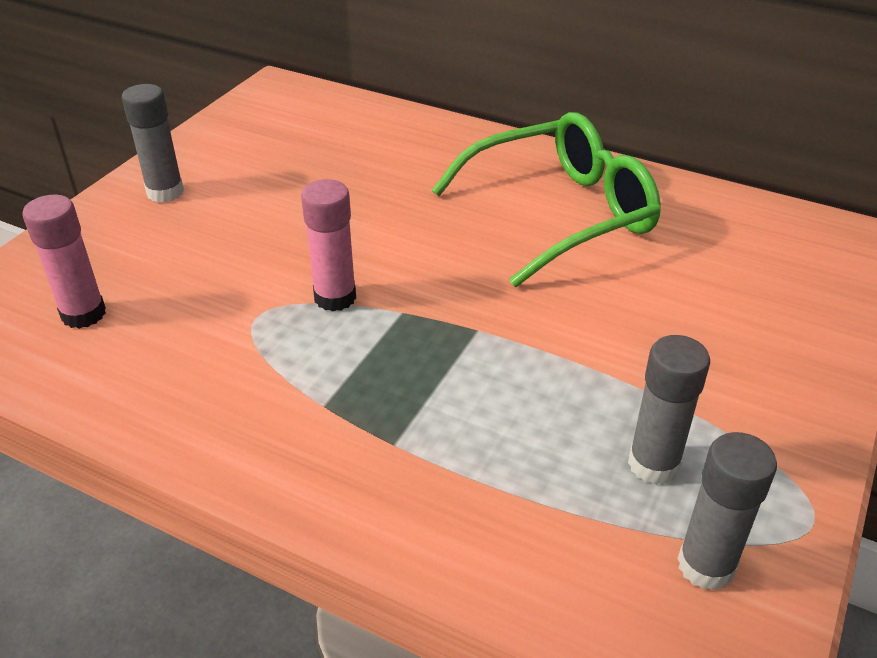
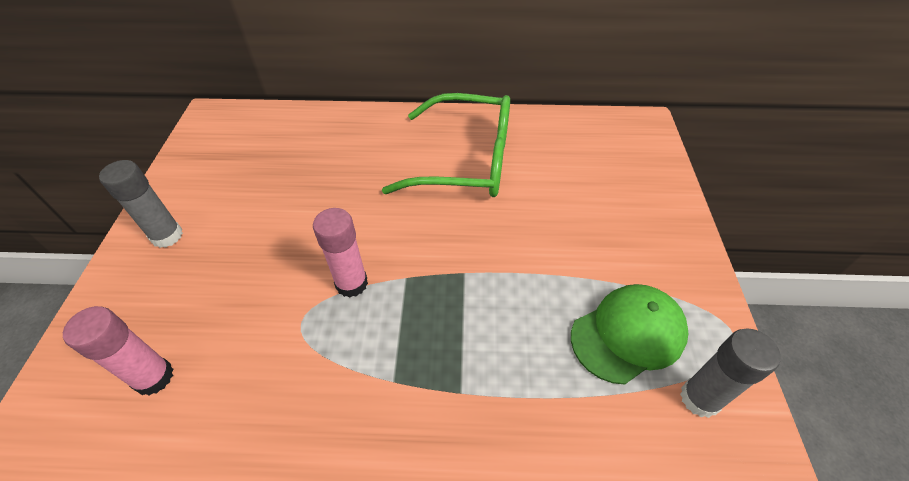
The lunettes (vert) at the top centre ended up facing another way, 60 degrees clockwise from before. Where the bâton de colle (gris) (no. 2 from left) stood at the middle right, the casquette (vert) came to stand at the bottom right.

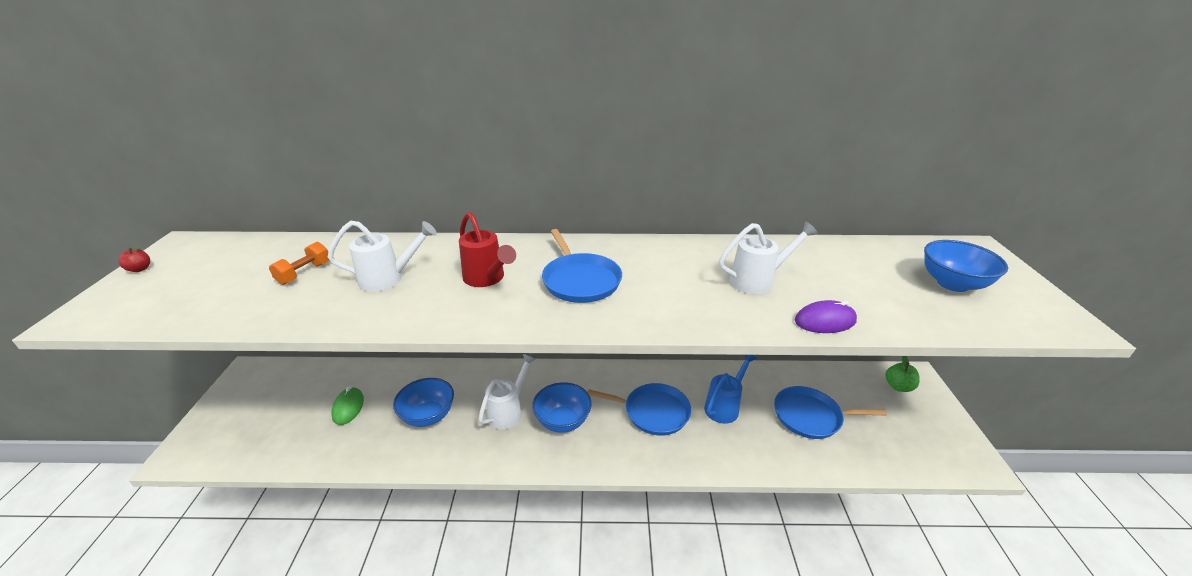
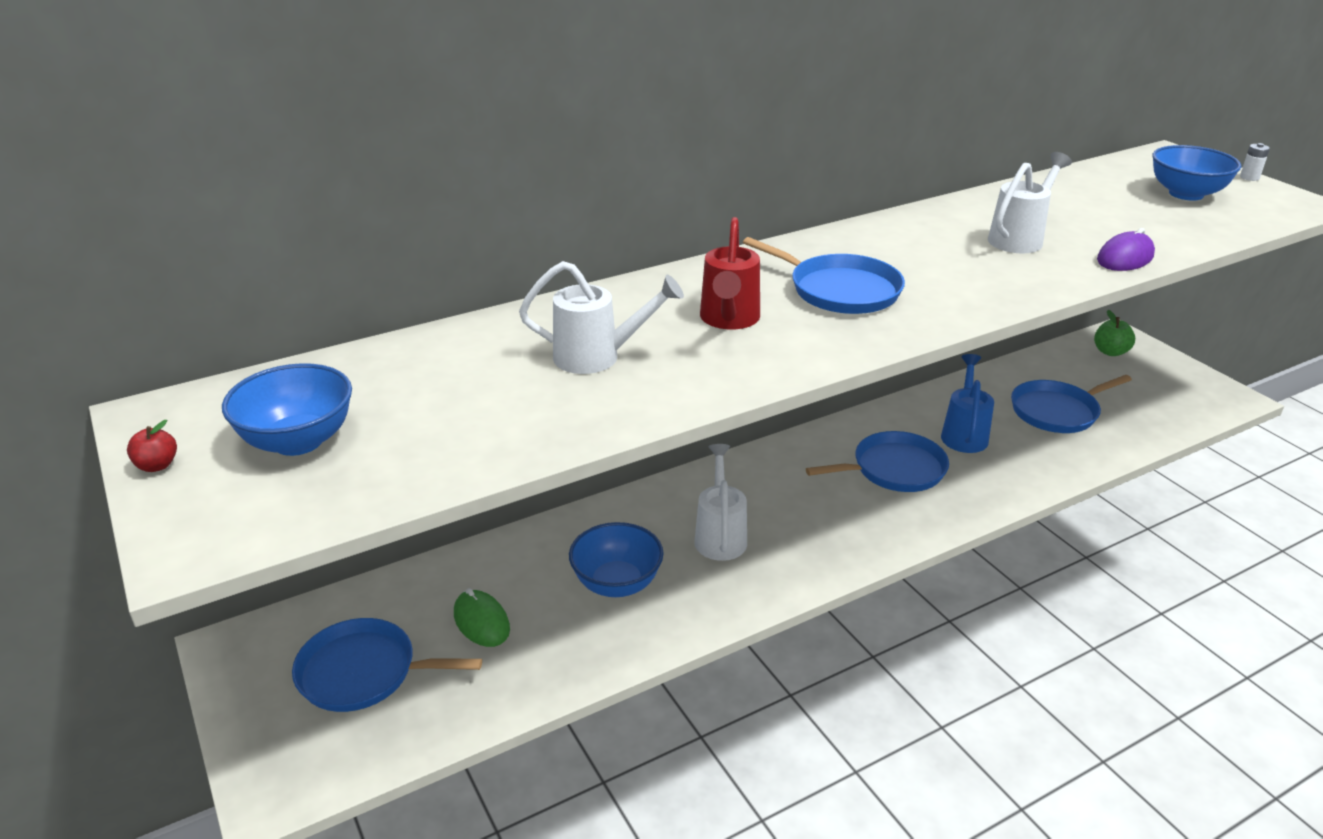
The arrosoir (rouge) at the centre ended up facing another way, 75 degrees clockwise from before. The arrosoir (blanc) (no. 1 from left) at the middle left ended up facing another way, 45 degrees clockwise from before. The second view lost the haltère (orange) at the middle left. The bol (bleu) (no. 2 from left in the first image) ended up elsewhere, having gone from the bottom centre to the middle left. The second view gained the pile (blanc) at the top right. The second view gained the poêle (bleu) (no. 1 from left) at the bottom left.

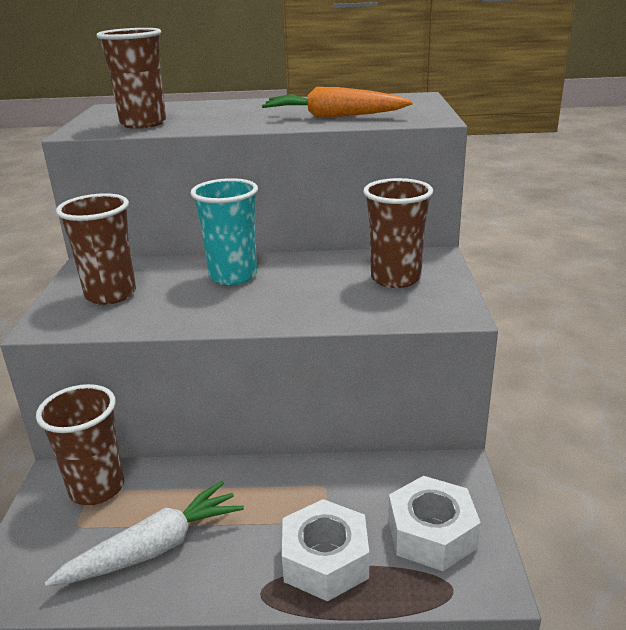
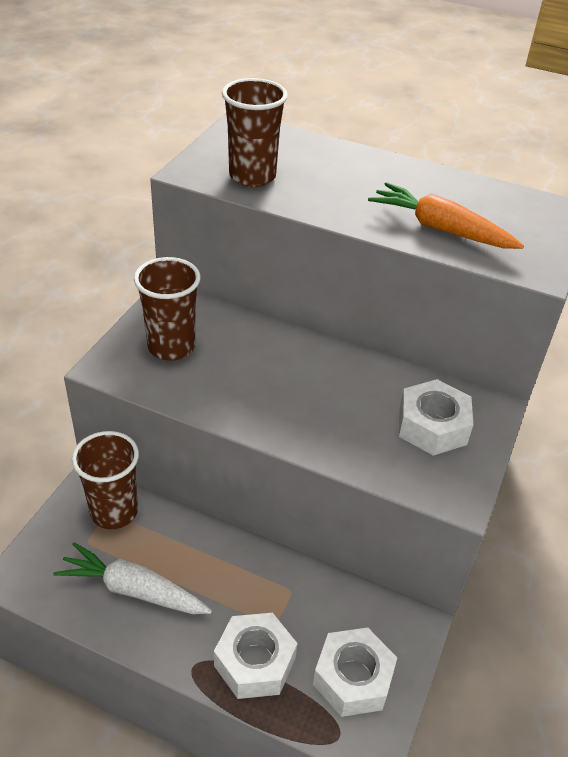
The second view lost the gobelet (turquoise) at the centre. Where the gobelet (marron) (no. 4 from left) stood at the centre, the écrou (blanc) (no. 3 from left) came to stand at the middle right. The carotte (blanc) at the bottom left ended up facing another way, 150 degrees counterclockwise from before.

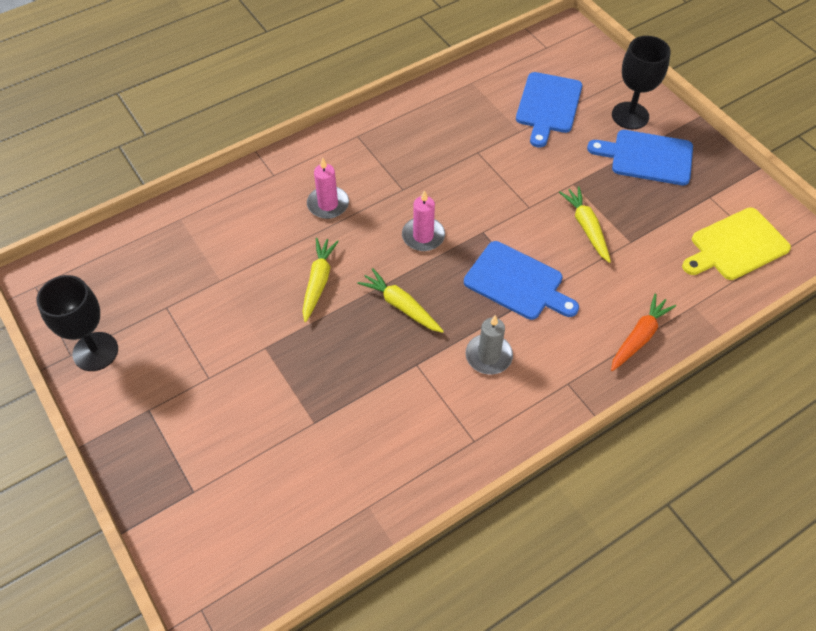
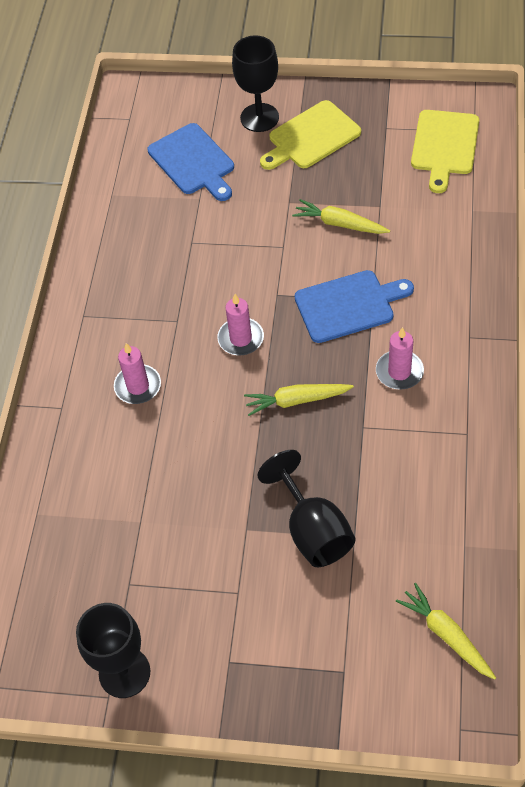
What was the planche à découper (bleu) (no. 3 from left) at the top right turned into the planche à découper (jaune) (no. 1 from left) at the top centre. The carotte (jaune) (no. 1 from left in the first image) ended up elsewhere, having gone from the centre to the bottom right. The second view lost the carotte (orange) at the middle right. What was the bougie (gris) at the centre turned into the bougie (rose) (no. 3 from left) at the middle right. The second view gained the verre à pied (noir) (no. 3 from left) at the centre.

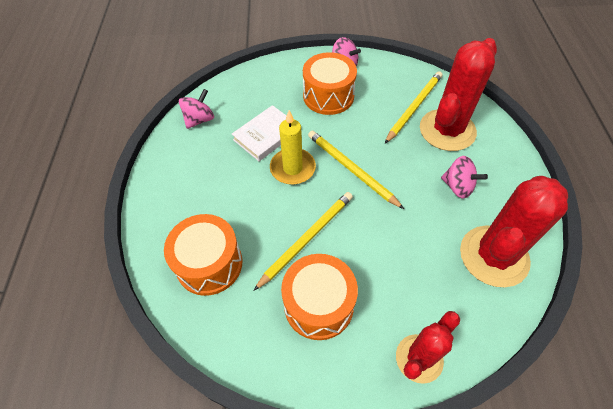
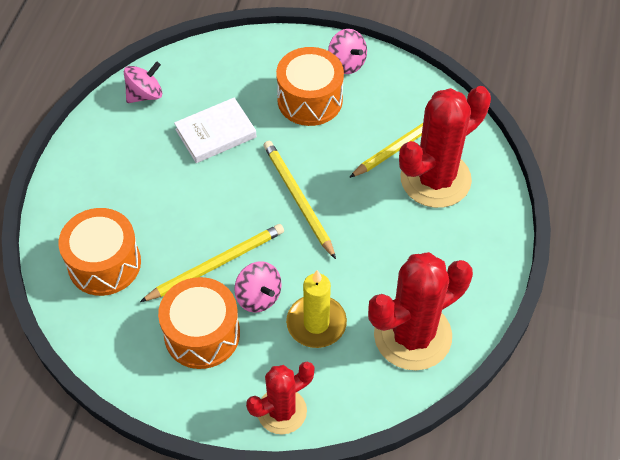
The bougie (jaune) ended up elsewhere, having gone from the centre to the bottom centre. The toupie (rose) (no. 3 from left in the first image) ended up elsewhere, having gone from the middle right to the centre.

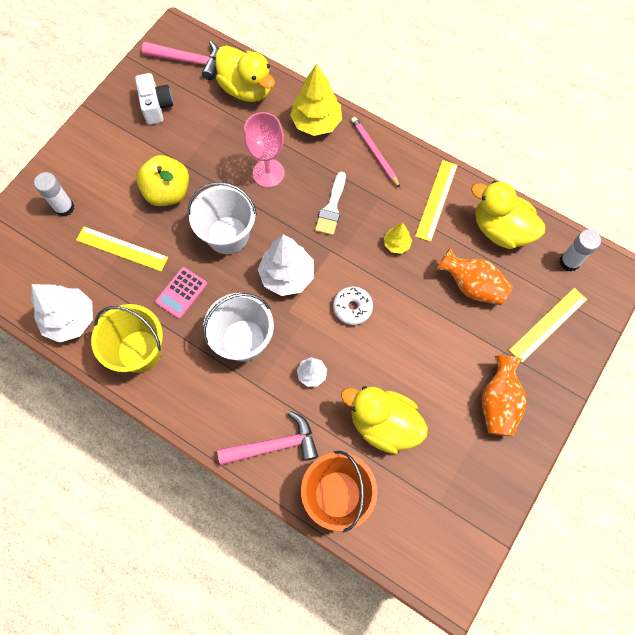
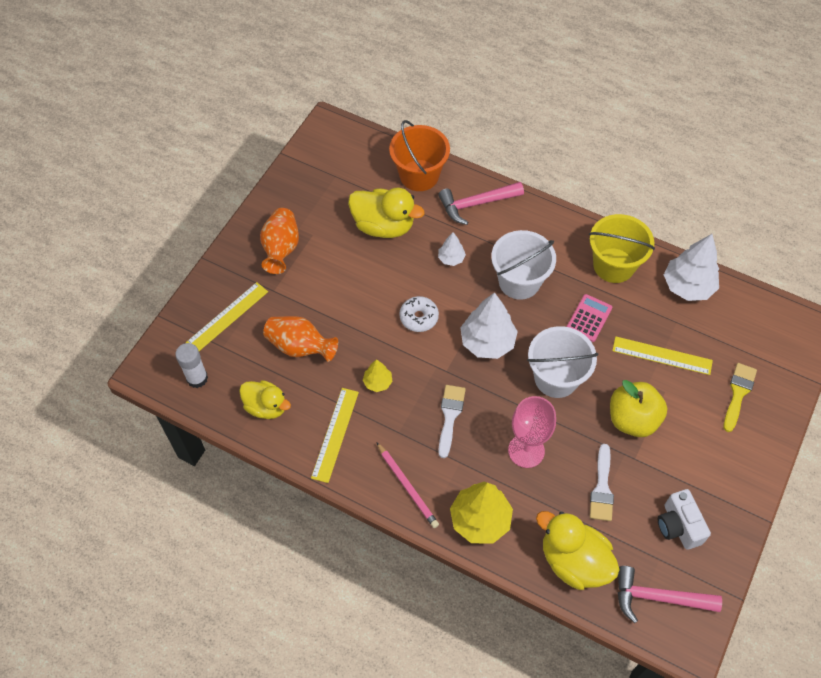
Where the bâton de colle (blanc) (no. 1 from left) stood at the top left, the pinceau (jaune) came to stand at the middle right. The size of the canard (jaune) (no. 3 from left in the first image) at the middle right changed by a factor of 0.67. The second view gained the pinceau (blanc) (no. 2 from left) at the bottom right.

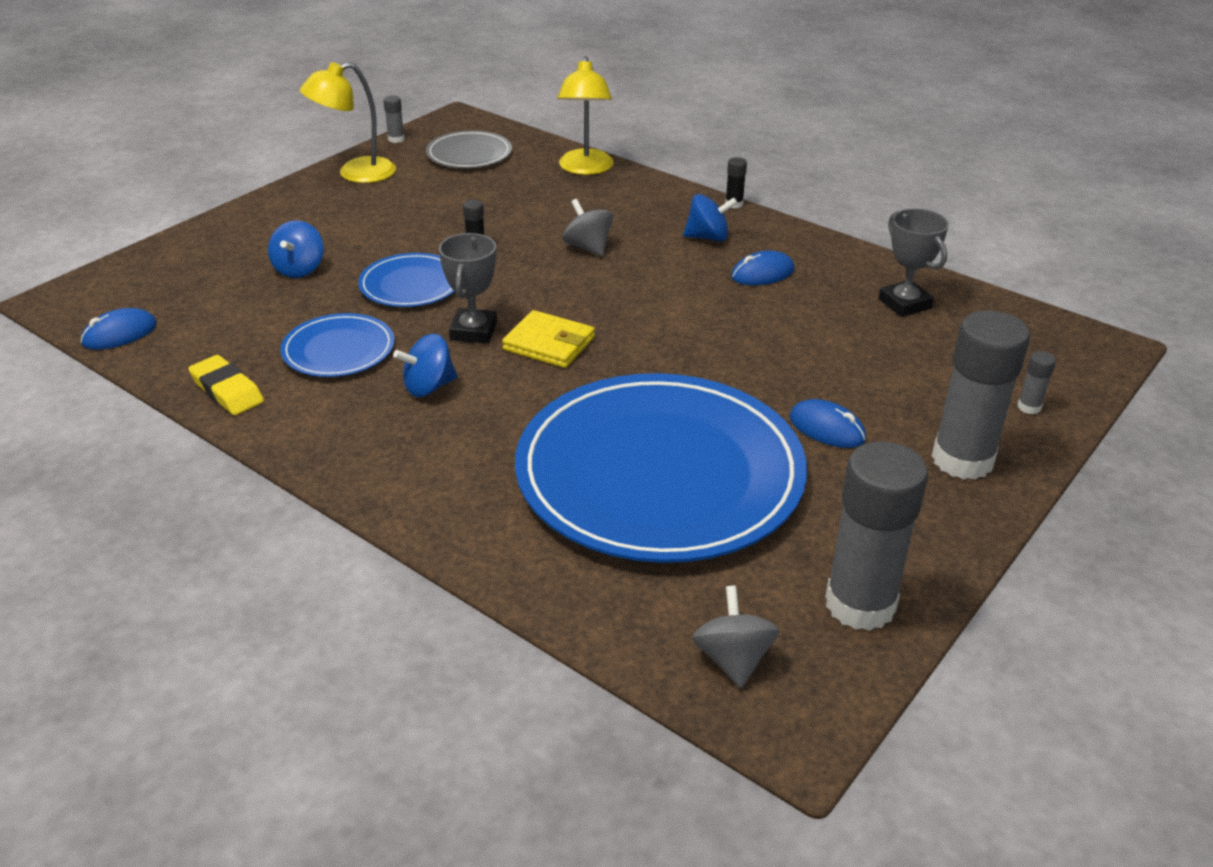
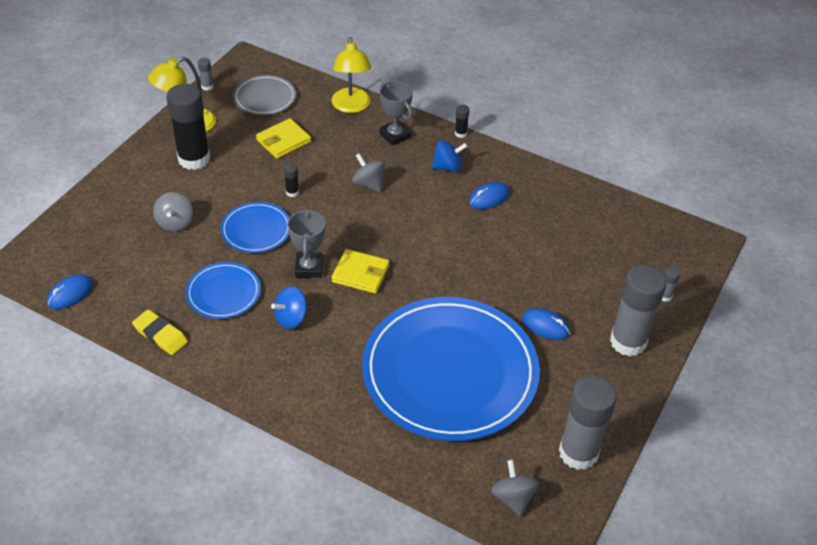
The trophée (gris) (no. 2 from left) ended up elsewhere, having gone from the top right to the top centre. What was the toupie (bleu) (no. 1 from left) at the top left turned into the toupie (gris) (no. 1 from left) at the middle left. The second view gained the bâton de colle (noir) (no. 1 from left) at the top left. The second view gained the portefeuille (jaune) (no. 1 from left) at the top centre.

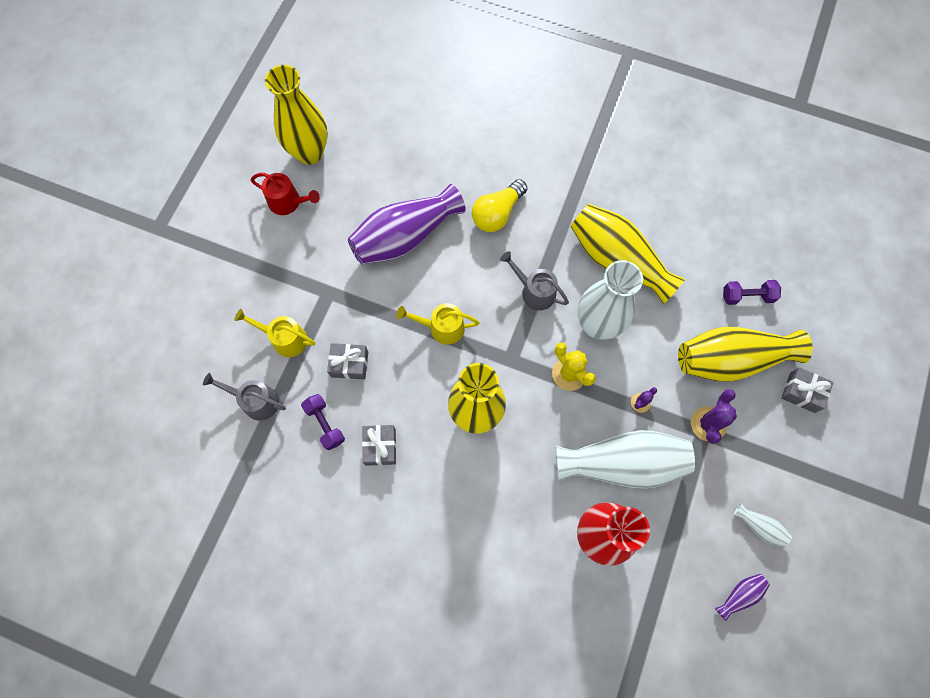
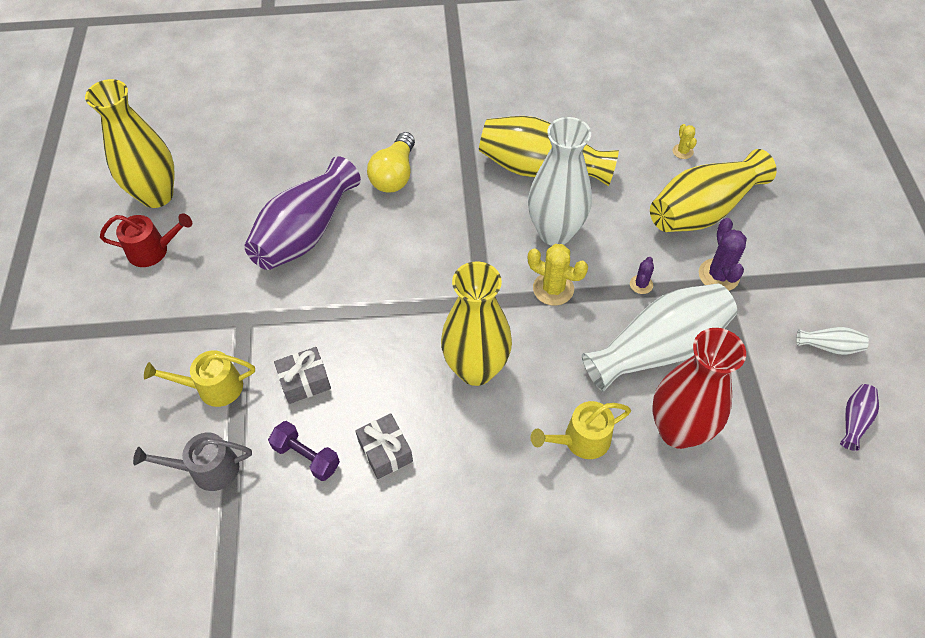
The second view lost the arrosoir (gris) (no. 2 from left) at the centre. Where the haltère (violet) (no. 2 from left) stood at the middle right, the cactus (jaune) (no. 2 from left) came to stand at the top right. The arrosoir (jaune) (no. 2 from left) ended up elsewhere, having gone from the centre to the bottom centre. The second view lost the cadeau (gris) (no. 3 from left) at the middle right.

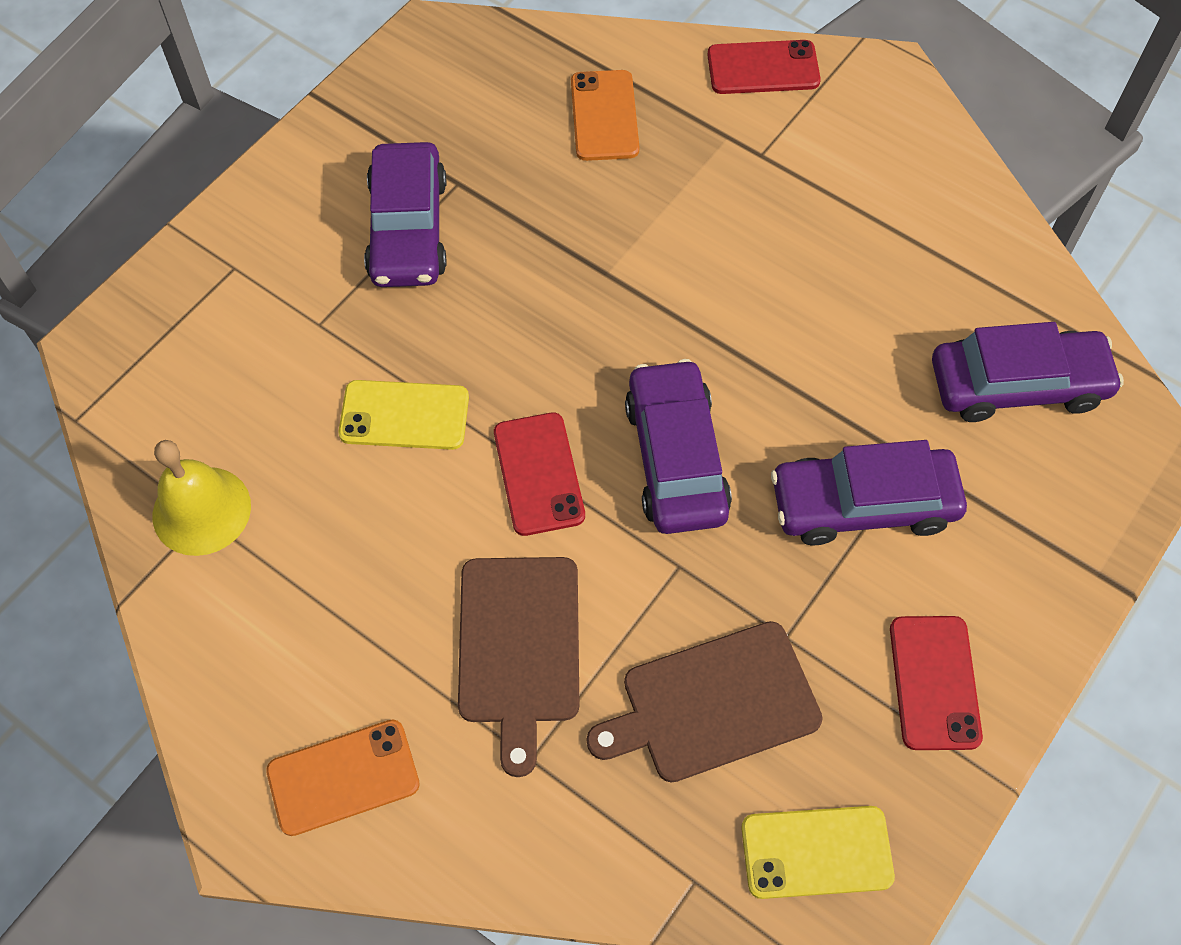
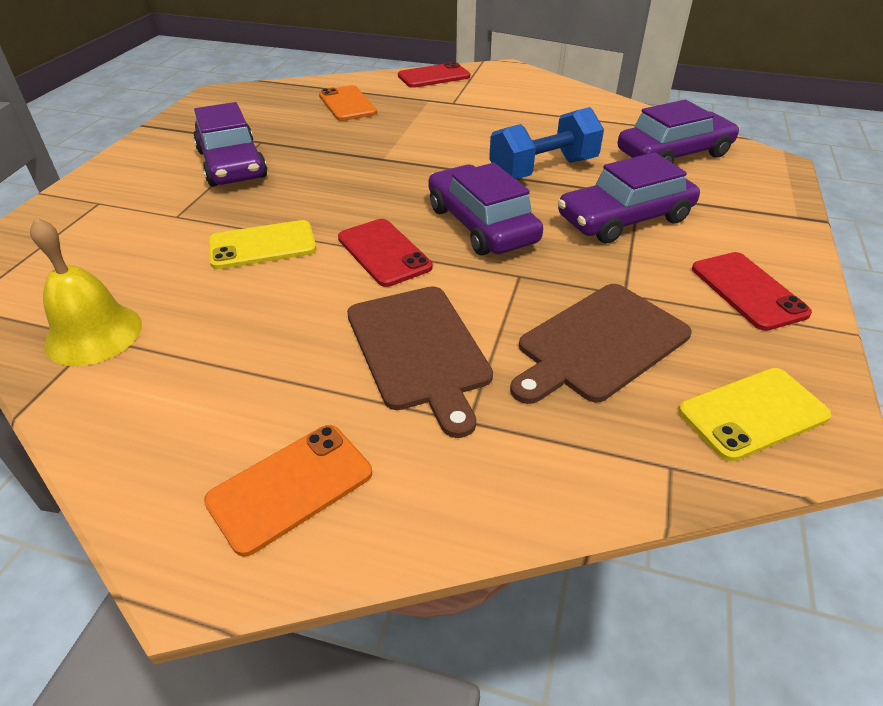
The second view gained the haltère (bleu) at the top centre.

